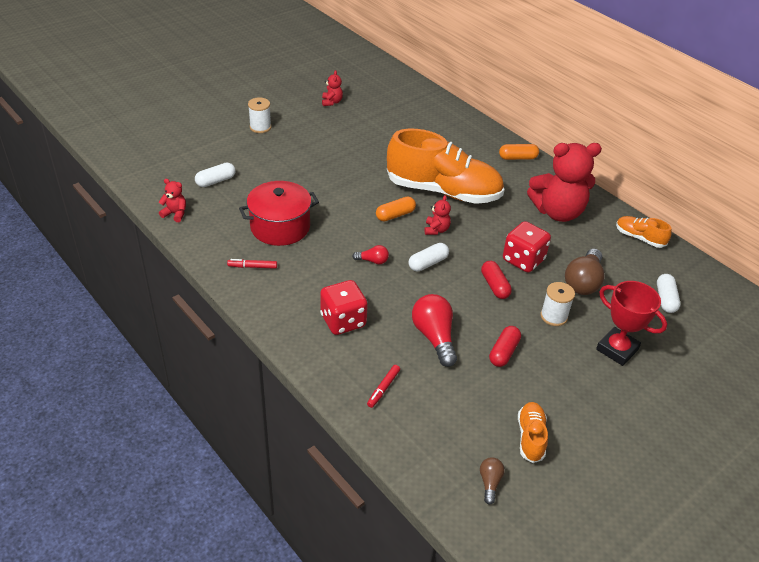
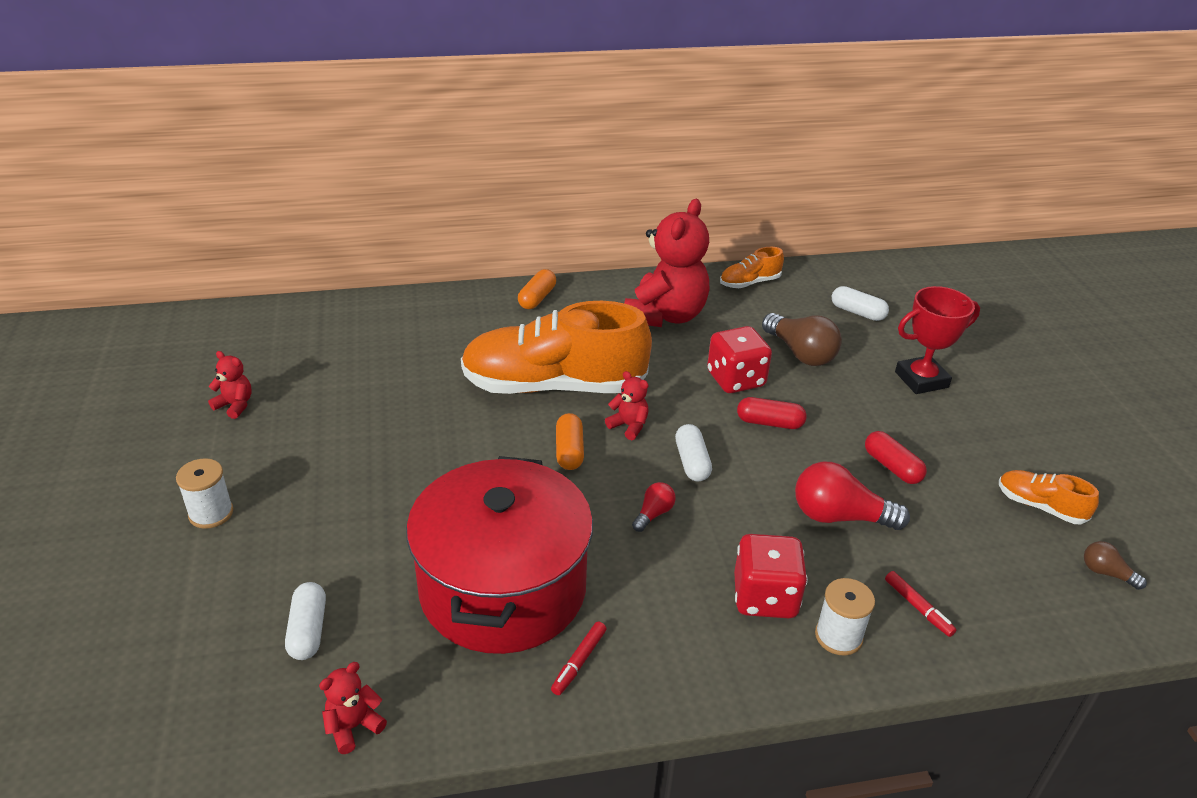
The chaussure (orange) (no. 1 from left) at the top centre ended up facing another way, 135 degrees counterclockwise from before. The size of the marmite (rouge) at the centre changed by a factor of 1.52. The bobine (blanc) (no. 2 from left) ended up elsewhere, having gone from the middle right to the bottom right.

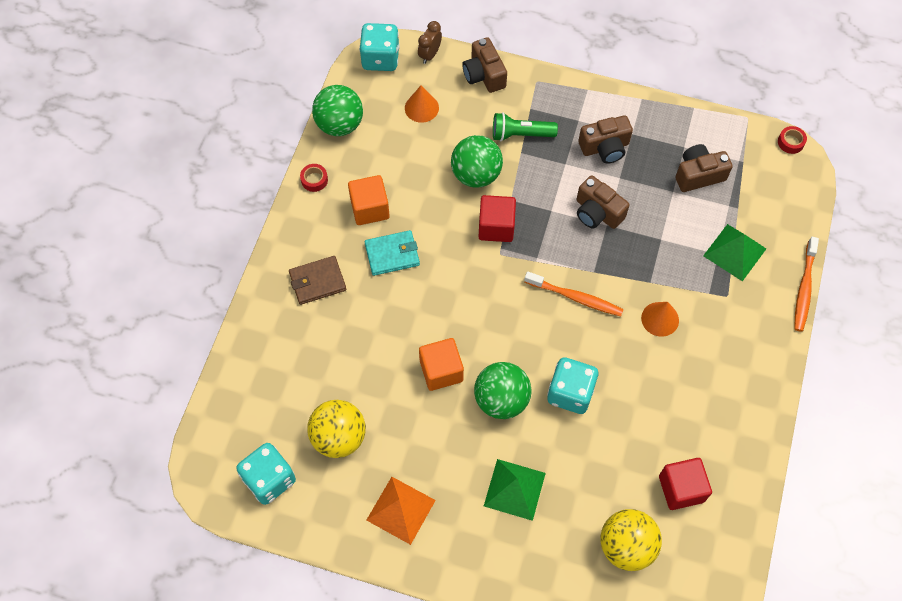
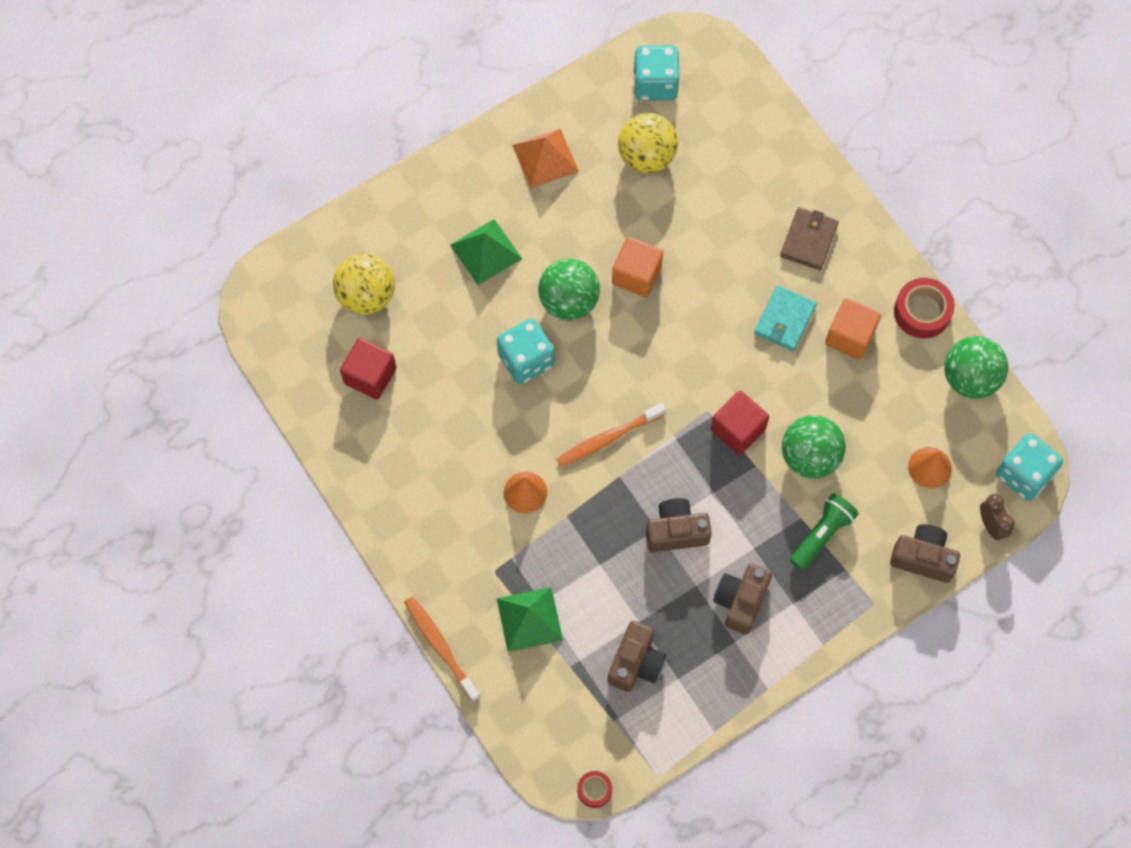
The size of the ruban adhésif (rouge) (no. 1 from left in the first image) at the top centre changed by a factor of 1.78.

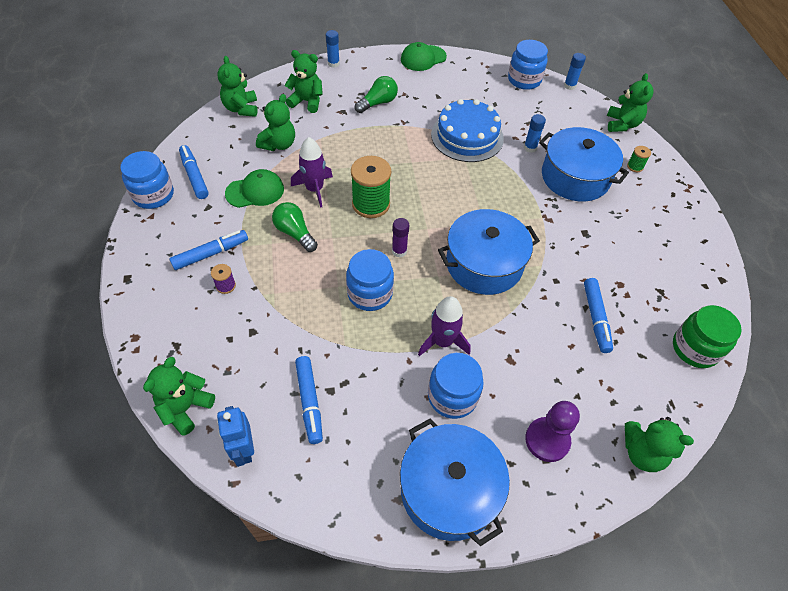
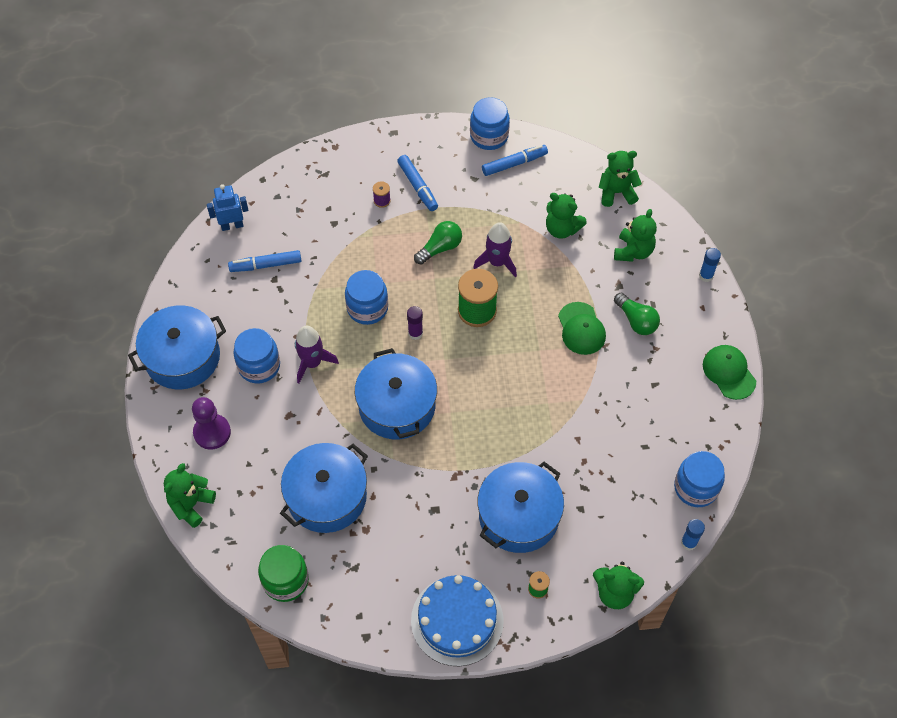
The gâteau (bleu) ended up elsewhere, having gone from the top centre to the bottom centre. The second view lost the bâton de colle (bleu) (no. 2 from left) at the top right. The casquette (vert) (no. 1 from left) ended up elsewhere, having gone from the top left to the centre. Where the feutre (bleu) (no. 4 from left) stood at the middle right, the marmite (bleu) (no. 2 from left) came to stand at the bottom centre. The second view lost the ours en peluche (vert) (no. 1 from left) at the bottom left.

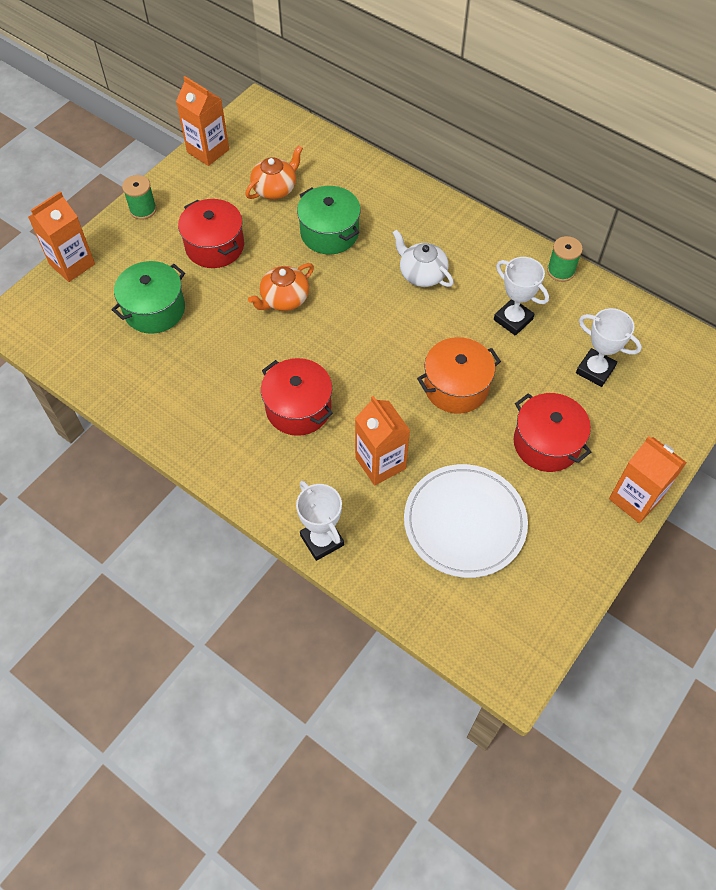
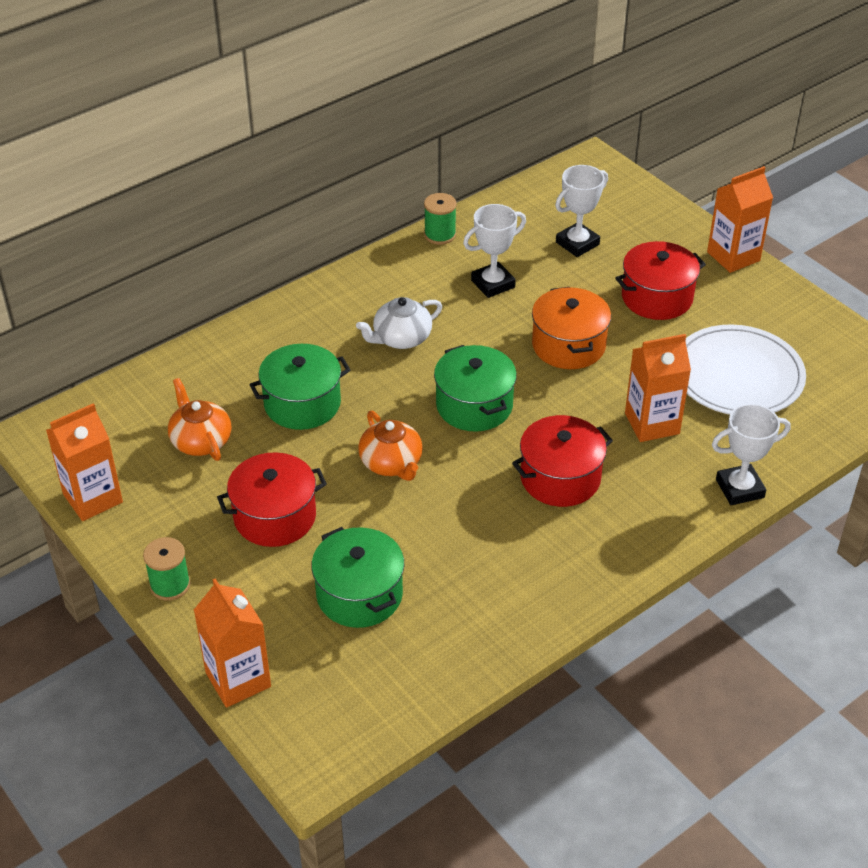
The second view gained the marmite (vert) (no. 3 from left) at the centre.

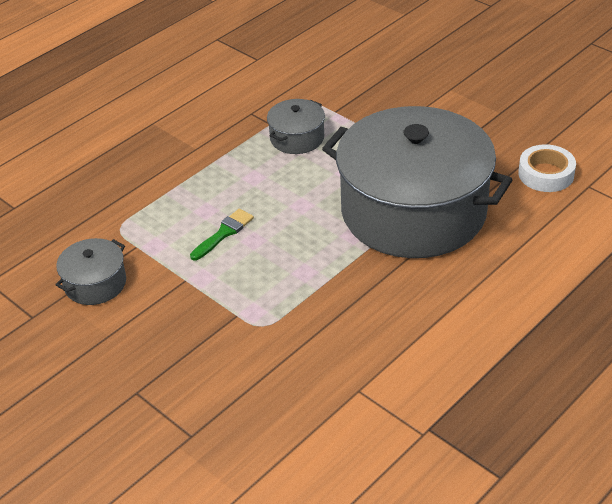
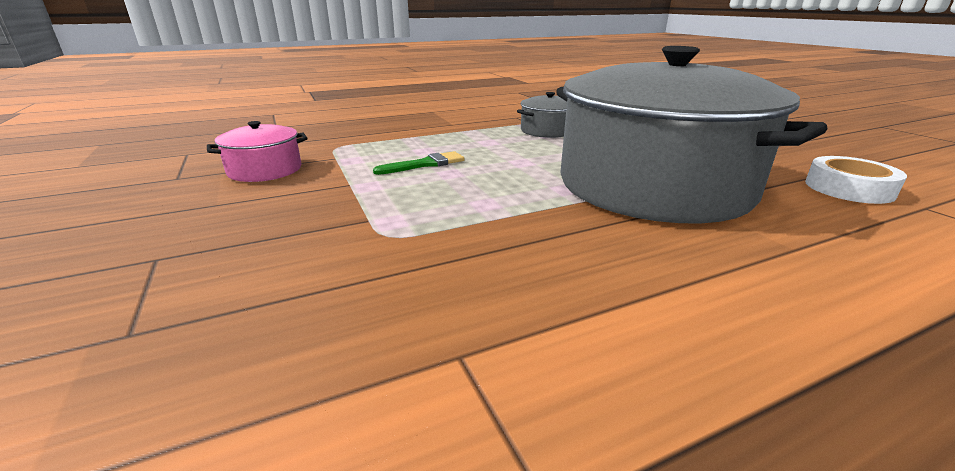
What was the marmite (gris) (no. 1 from left) at the middle left turned into the marmite (rose) at the top left.

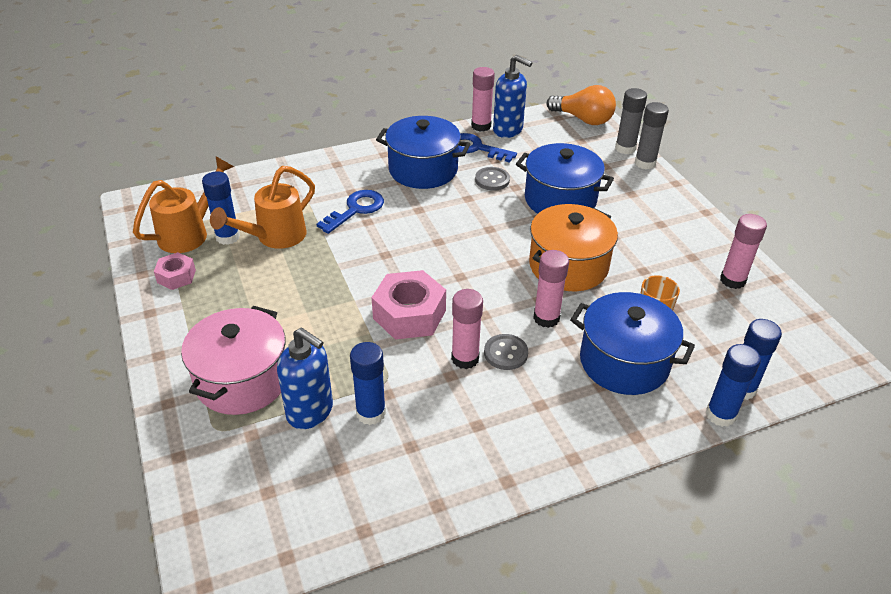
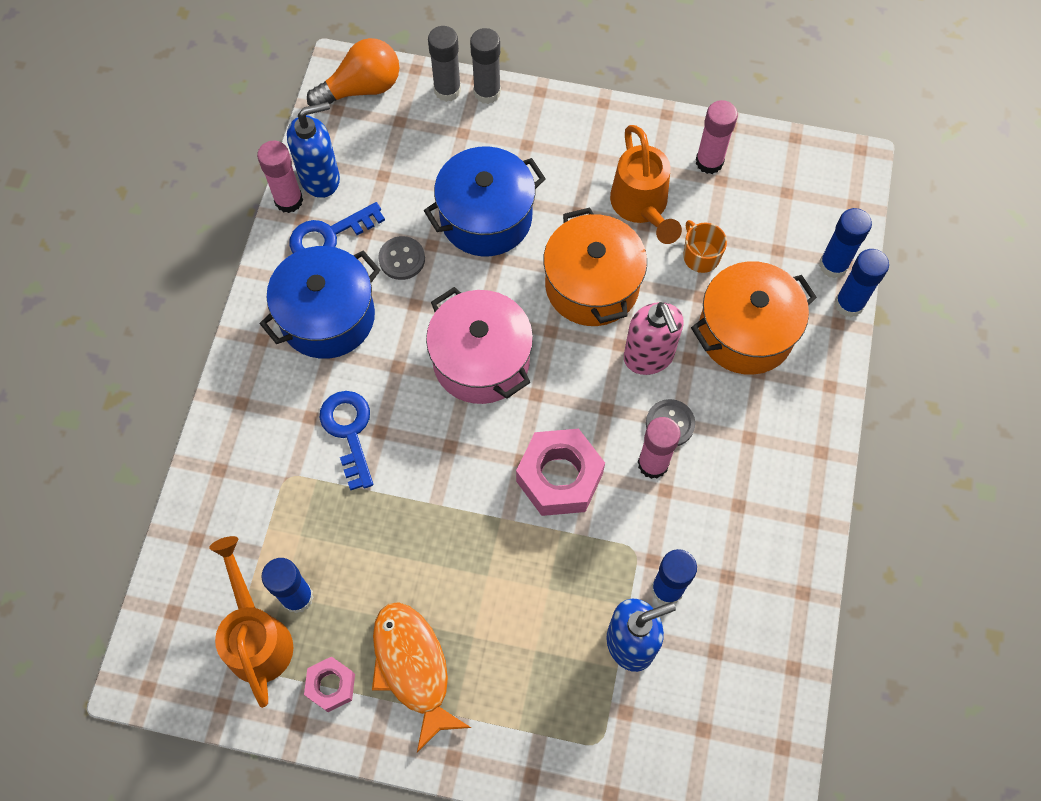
The arrosoir (orange) (no. 2 from left) ended up elsewhere, having gone from the middle left to the top centre. Where the bâton de colle (rose) (no. 3 from left) stood at the centre, the distributeur de savon (rose) came to stand at the centre. What was the marmite (bleu) (no. 3 from left) at the middle right turned into the marmite (orange) (no. 2 from left) at the middle right. The marmite (rose) ended up elsewhere, having gone from the middle left to the centre. The second view gained the poisson (orange) at the bottom centre.

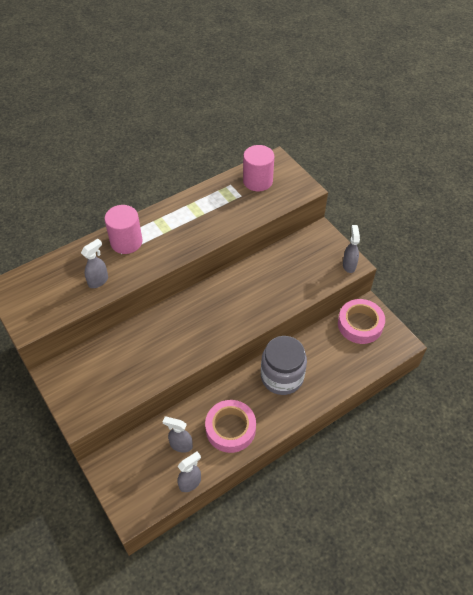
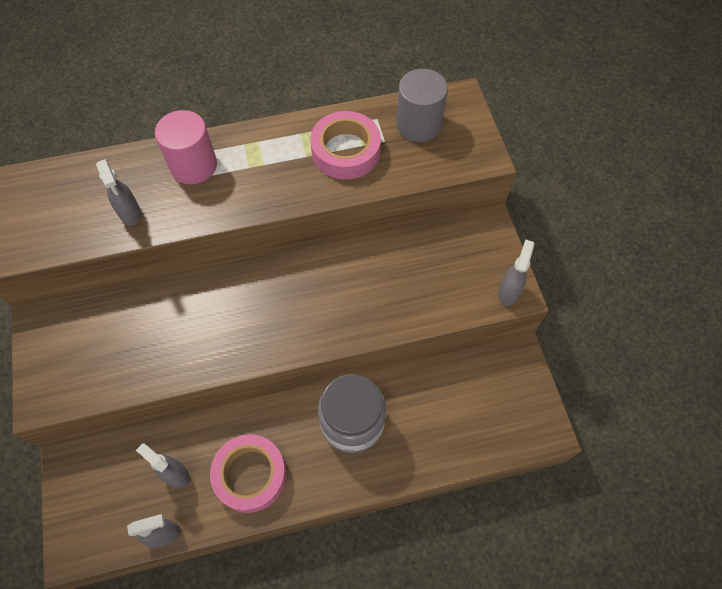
What was the cylindre (rose) (no. 2 from left) at the top centre turned into the cylindre (gris) at the top centre. The vaporisateur (gris) (no. 1 from left) at the middle left ended up facing another way, 90 degrees clockwise from before. The ruban adhésif (rose) (no. 2 from left) ended up elsewhere, having gone from the middle right to the top centre.

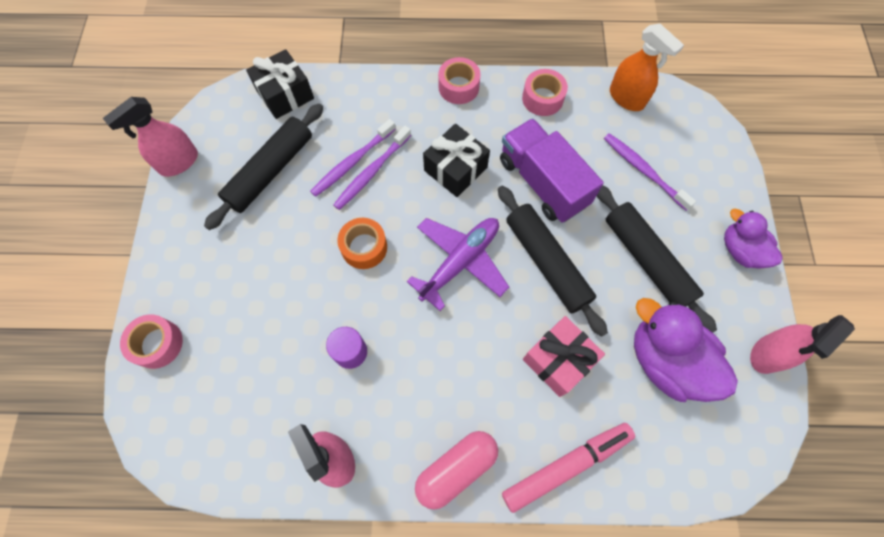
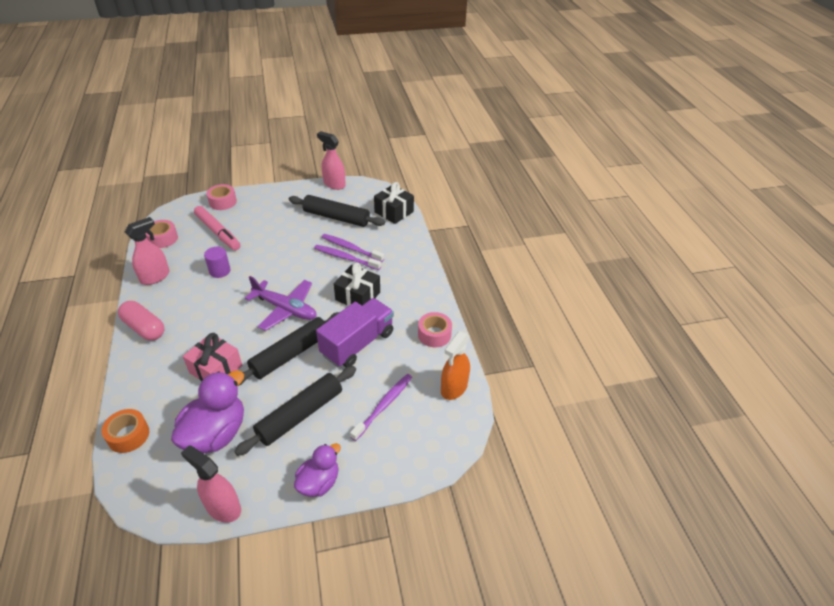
The ruban adhésif (rose) (no. 2 from left in the first image) ended up elsewhere, having gone from the top centre to the middle left. The ruban adhésif (orange) ended up elsewhere, having gone from the centre to the bottom left. The feutre (rose) ended up elsewhere, having gone from the bottom centre to the middle left.

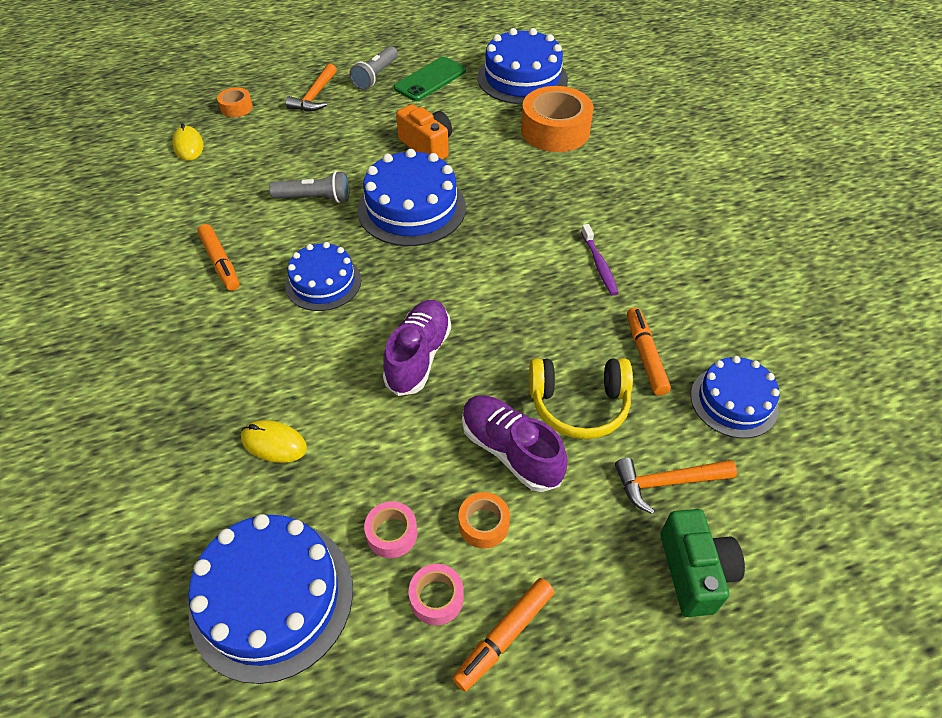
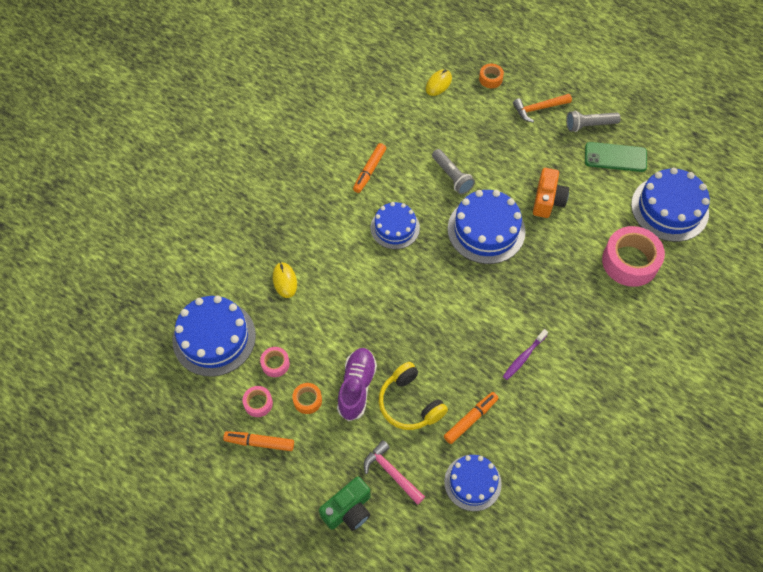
What was the ruban adhésif (orange) (no. 3 from left) at the top centre turned into the ruban adhésif (rose) (no. 3 from left) at the middle right. The second view lost the chaussure (violet) (no. 1 from left) at the centre. What was the marteau (orange) (no. 2 from left) at the bottom right turned into the marteau (rose) at the bottom centre.

